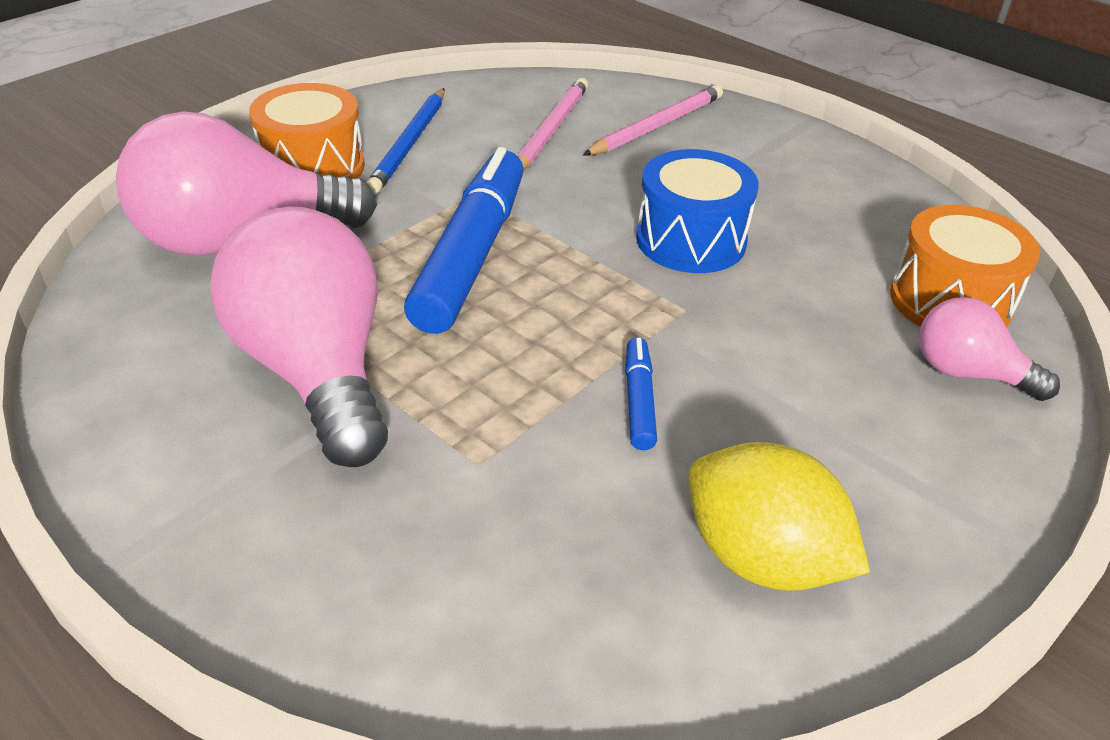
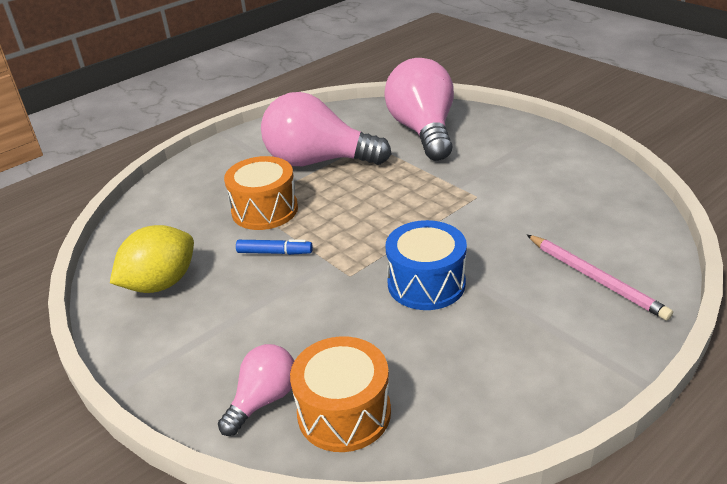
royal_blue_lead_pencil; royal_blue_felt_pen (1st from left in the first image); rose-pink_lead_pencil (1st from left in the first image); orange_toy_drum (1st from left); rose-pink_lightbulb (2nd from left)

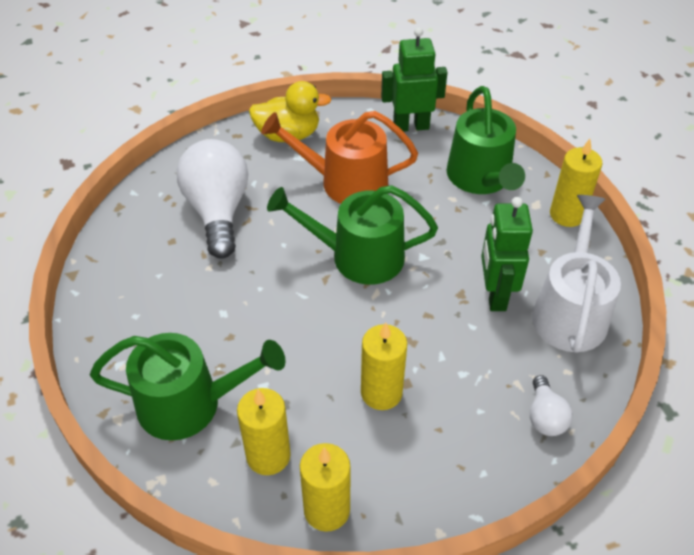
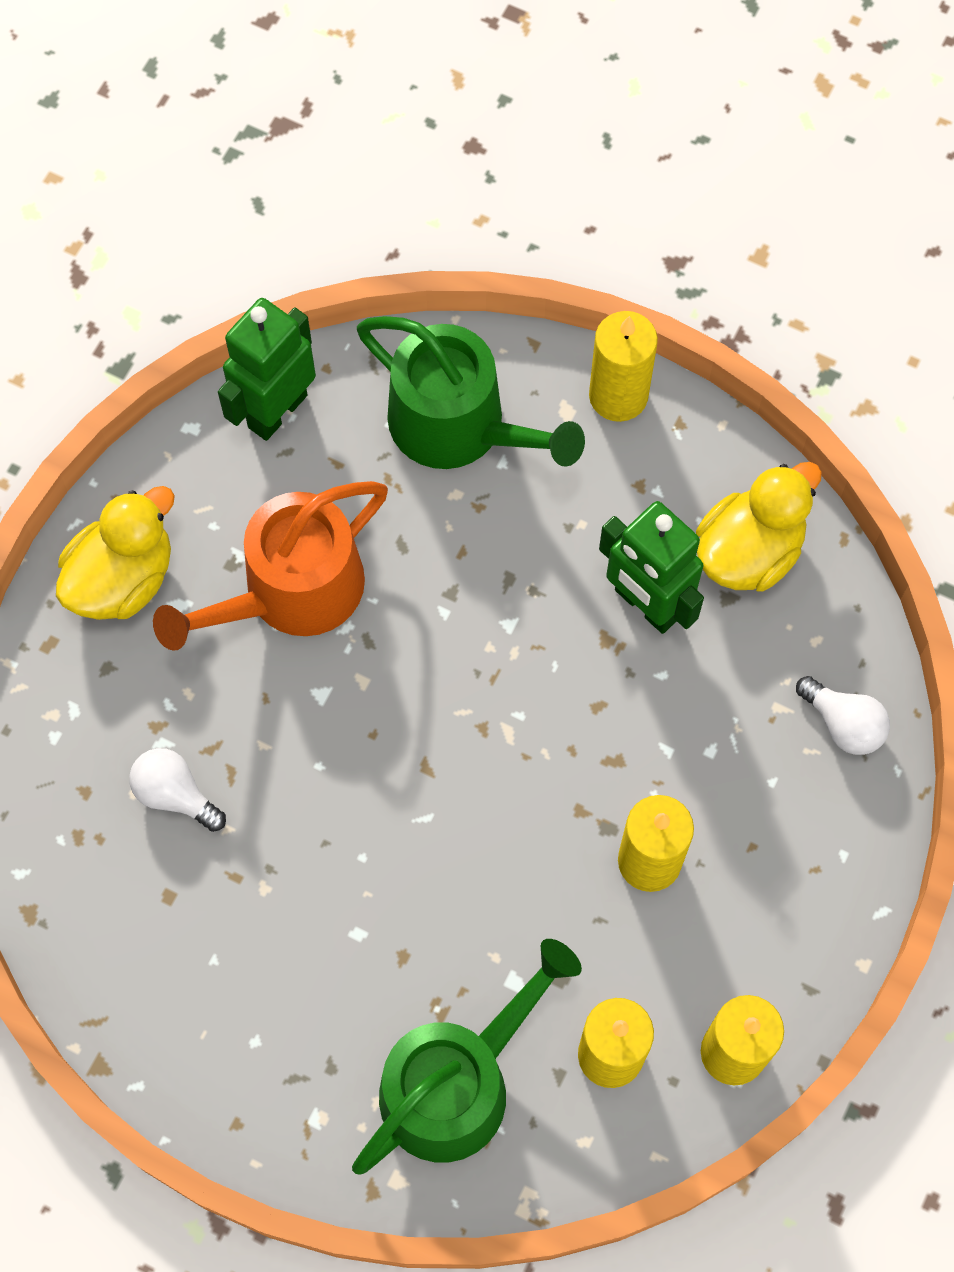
green_sprinkling_can (2nd from left in the first image); bright_yellow_rubber_duck (2nd from left); white_lightbulb (1st from left)

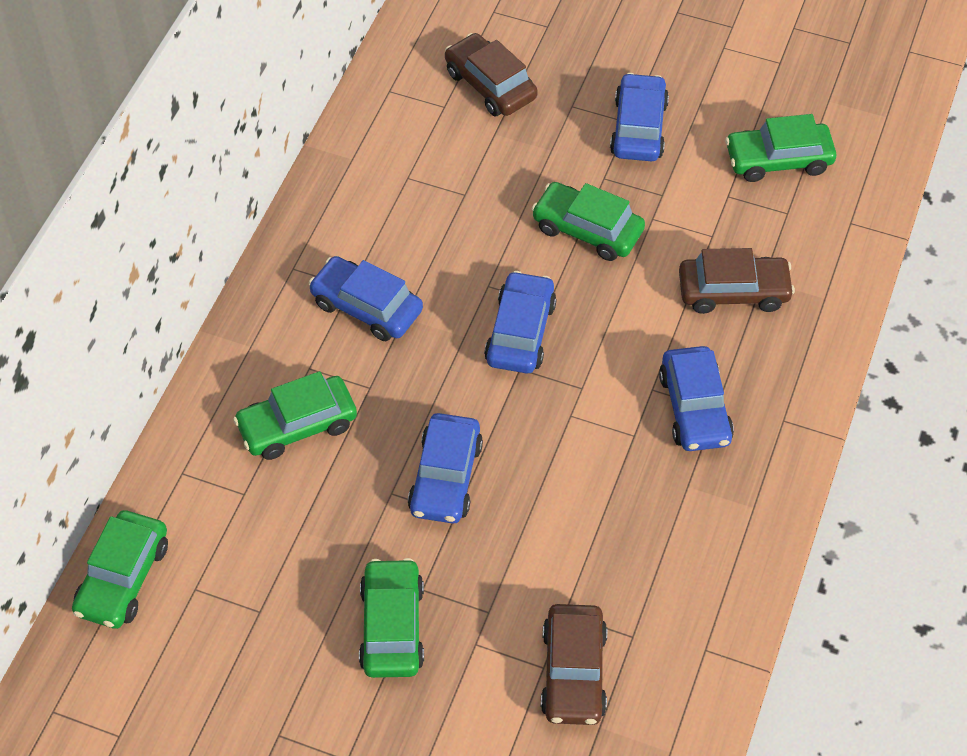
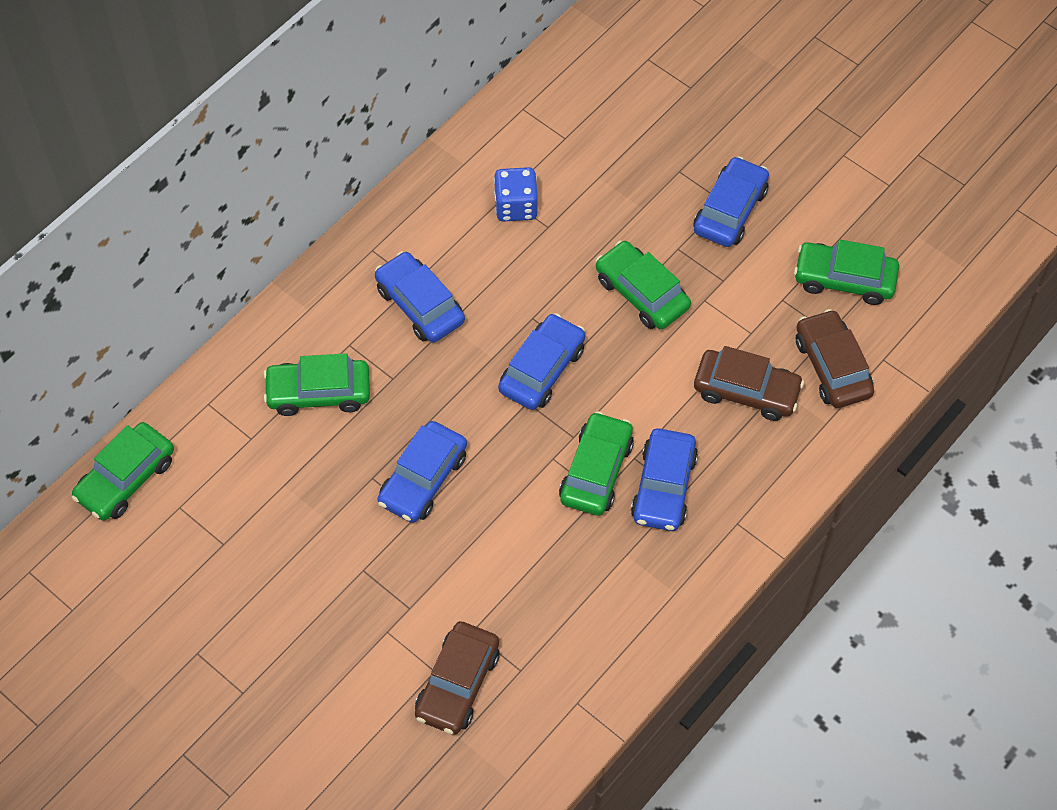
royal_blue_game_die; green_car (3rd from left); russet_car (3rd from left)

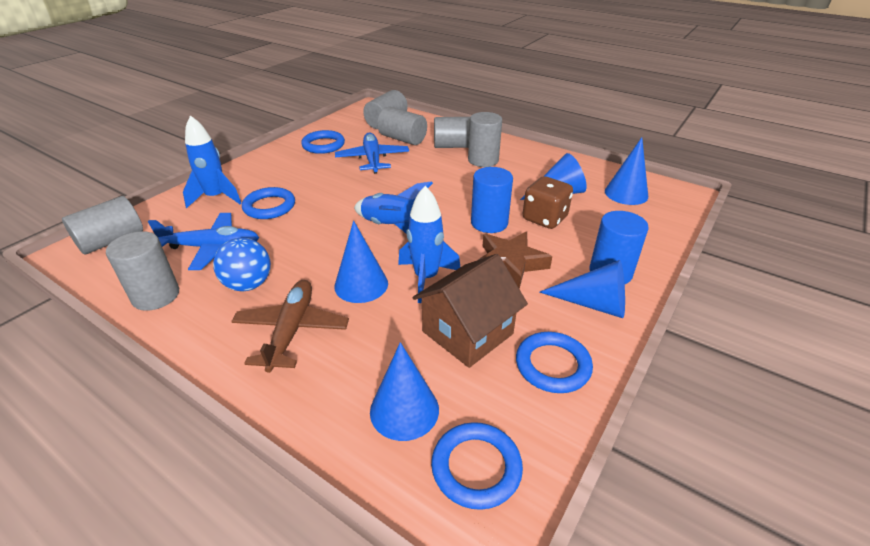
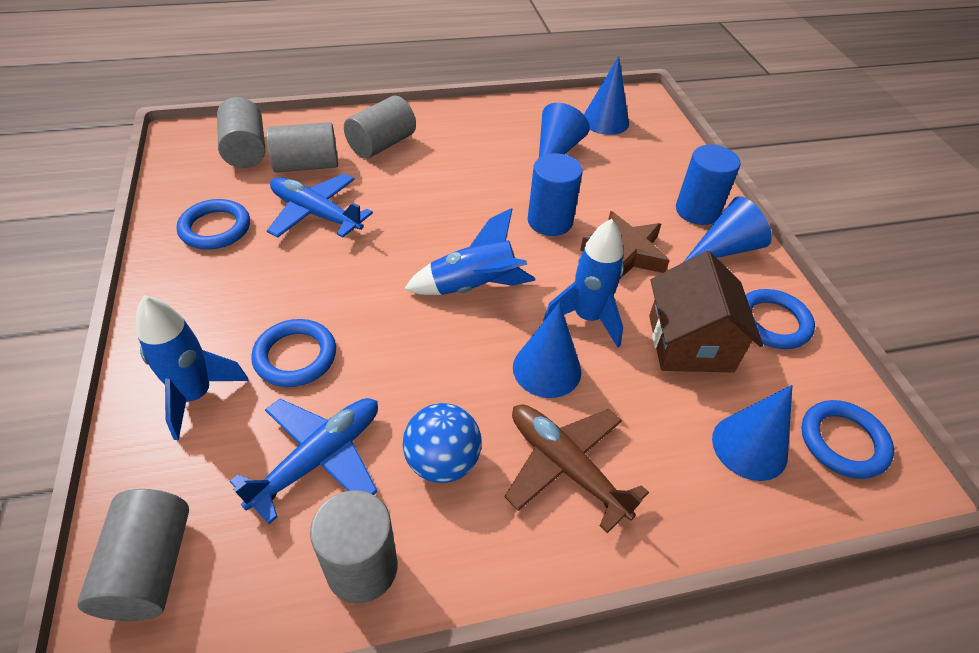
ash-grey_solid_cylinder (6th from left in the first image); russet_game_die

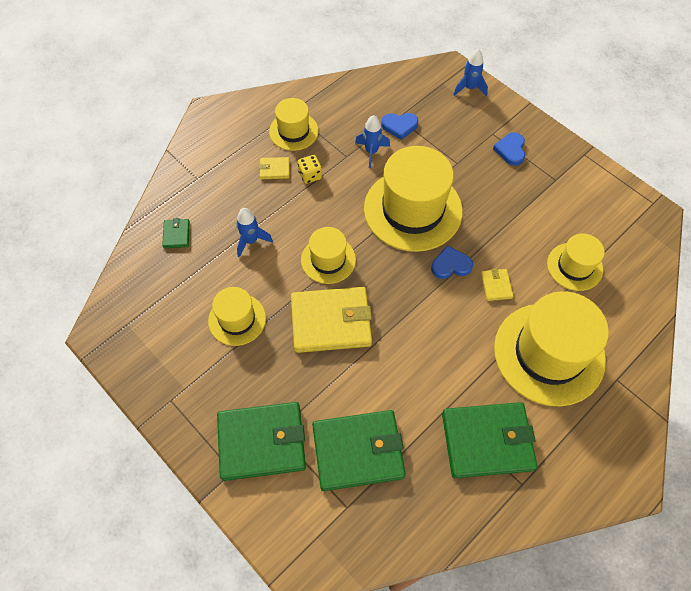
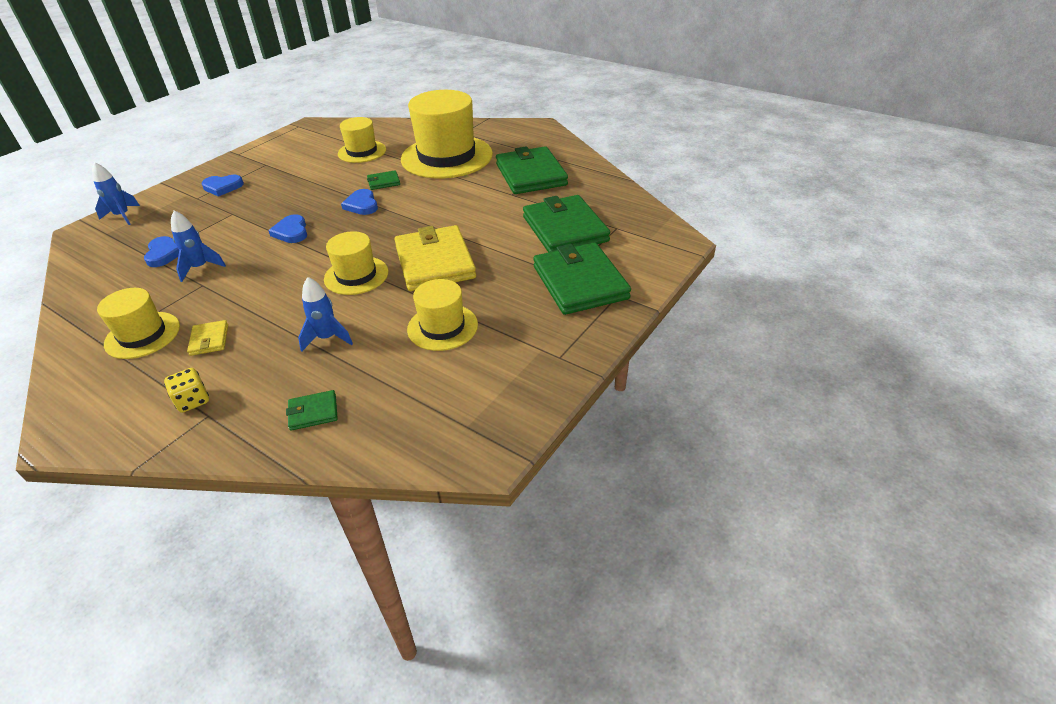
bright_yellow_game_die; royal_blue_love_heart (3rd from left); green_wallet (2nd from left)

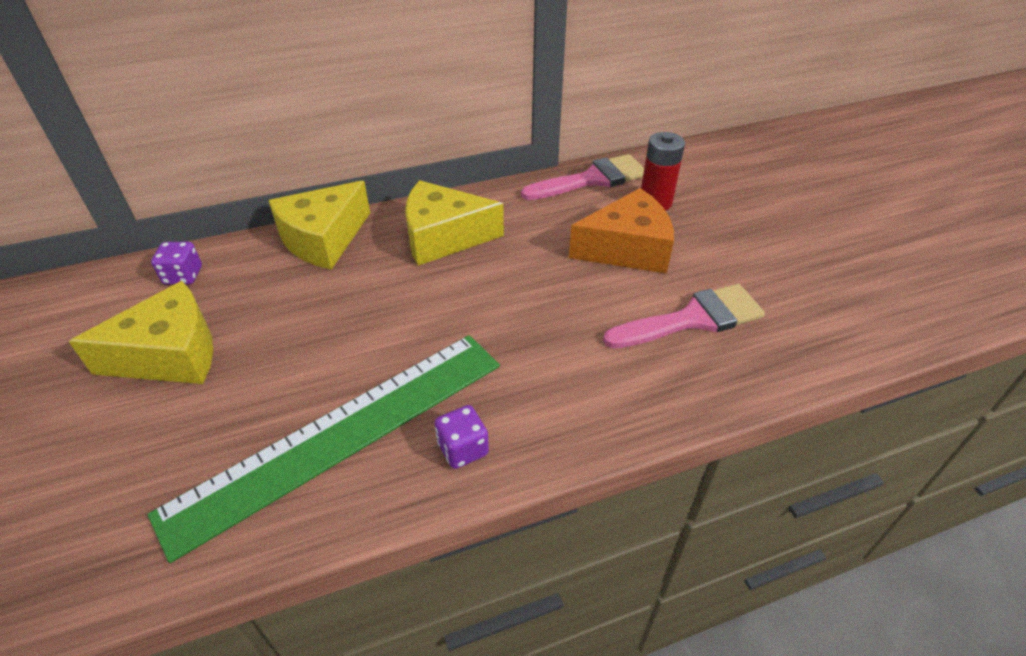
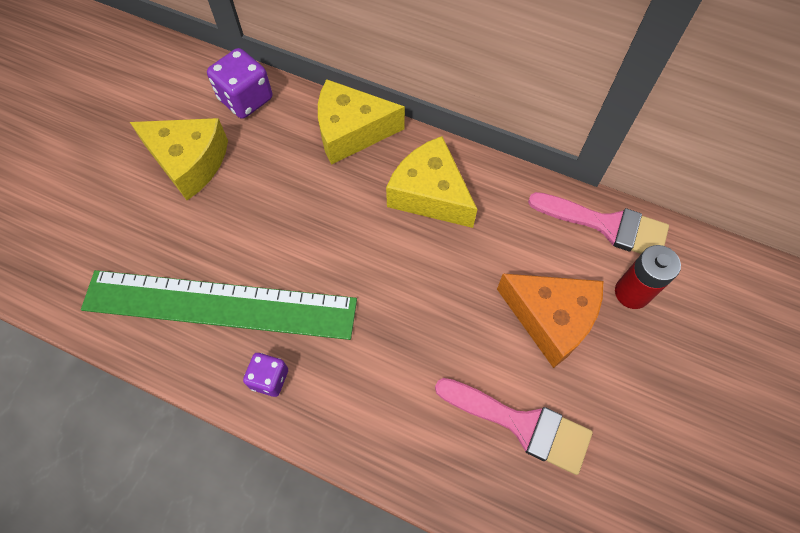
violet_game_die (1st from left)

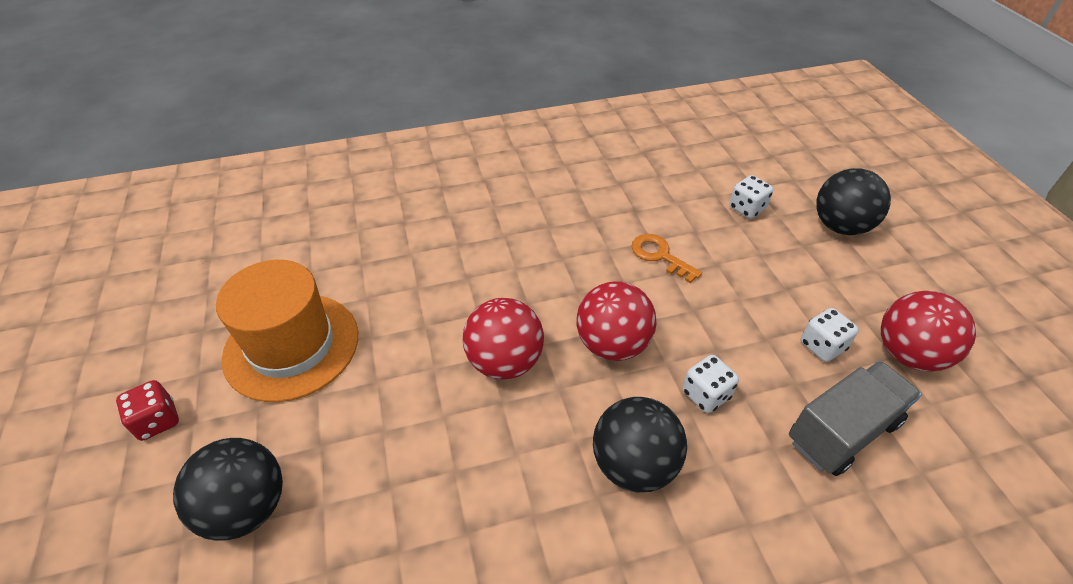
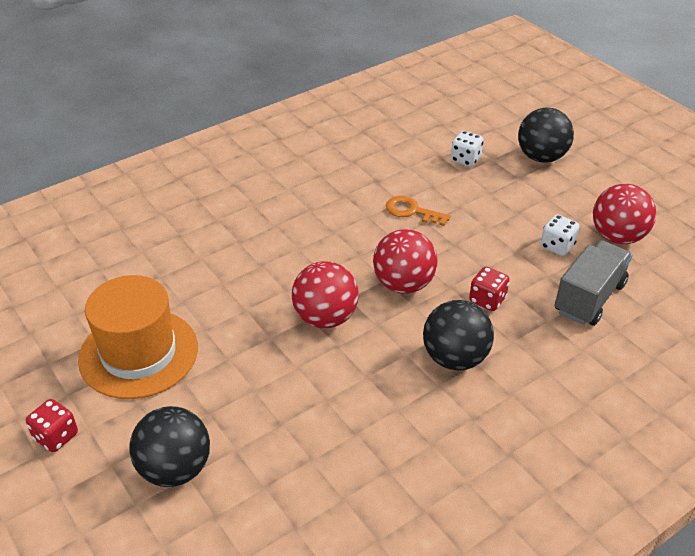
red_game_die (2nd from left)

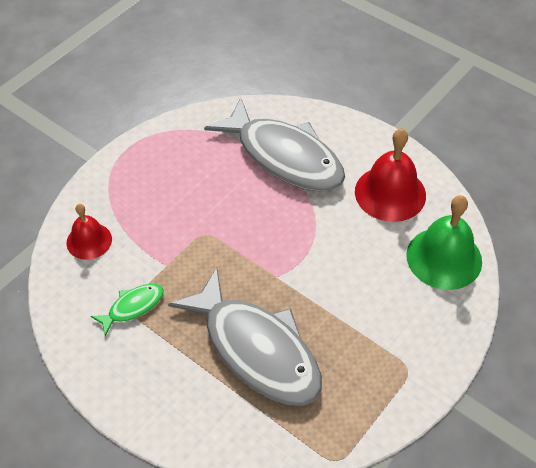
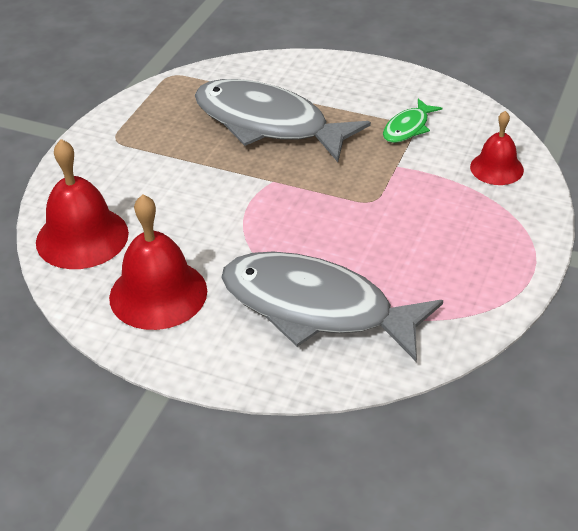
red_bell (1st from left)

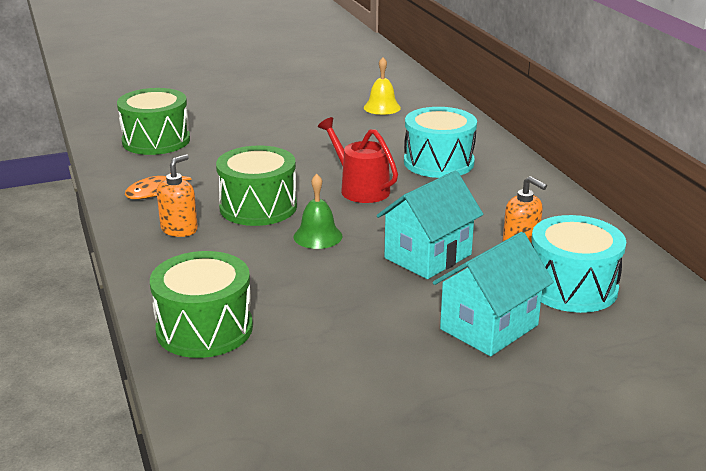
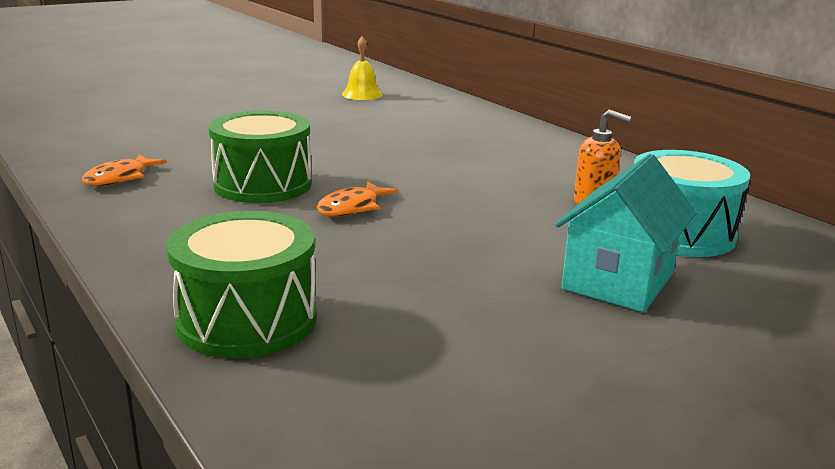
green_toy_drum (1st from left in the first image); orange_soap_pump (1st from left in the first image); red_sprinkling_can; turquoise_house (1st from left in the first image); turquoise_toy_drum (1st from left in the first image); orange_toy_fish (2nd from left)

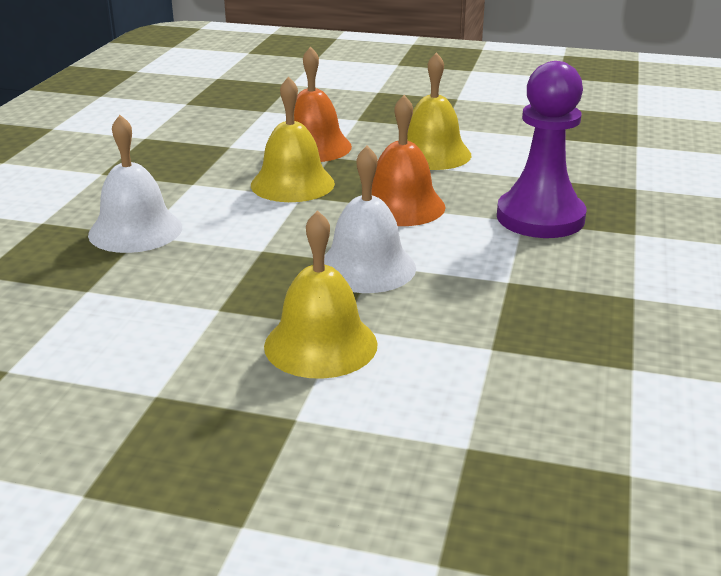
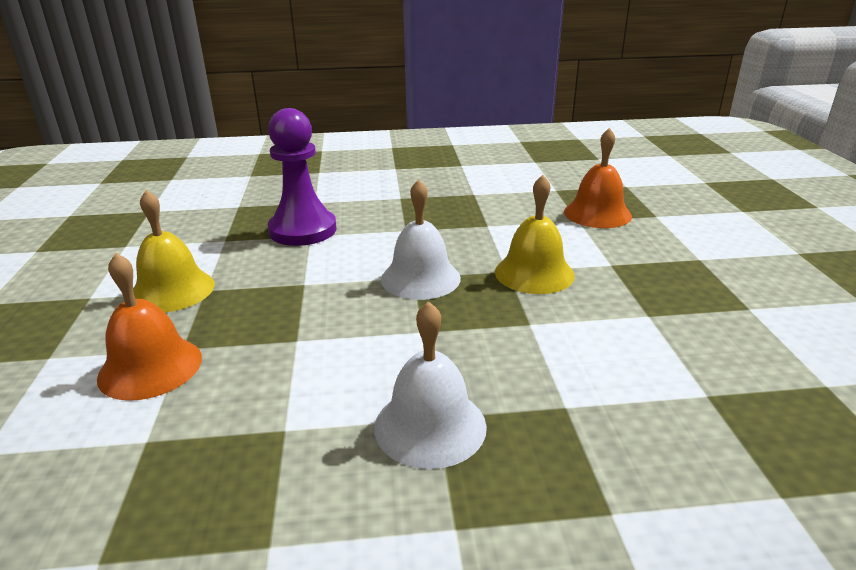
bright_yellow_bell (1st from left in the first image); orange_bell (2nd from left)

